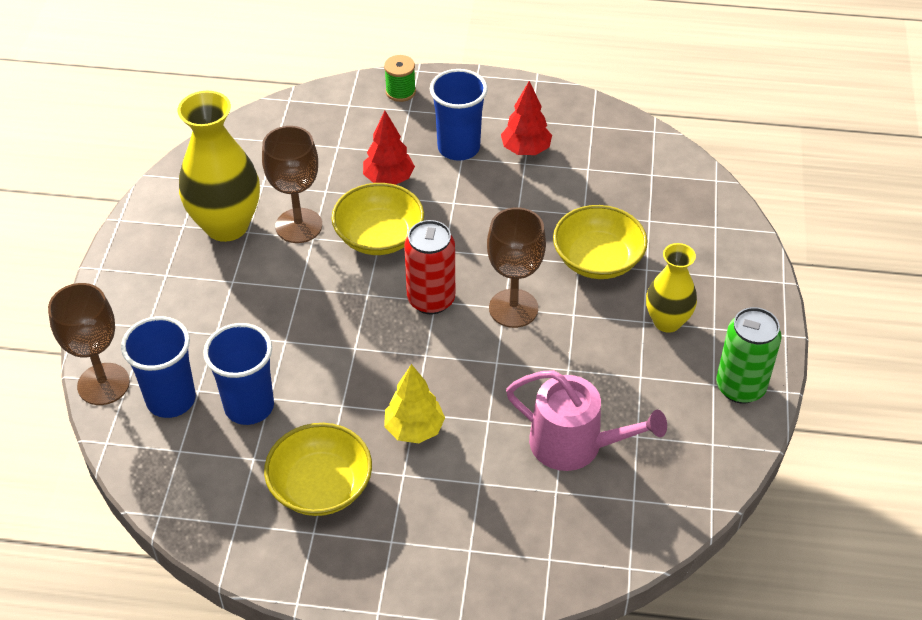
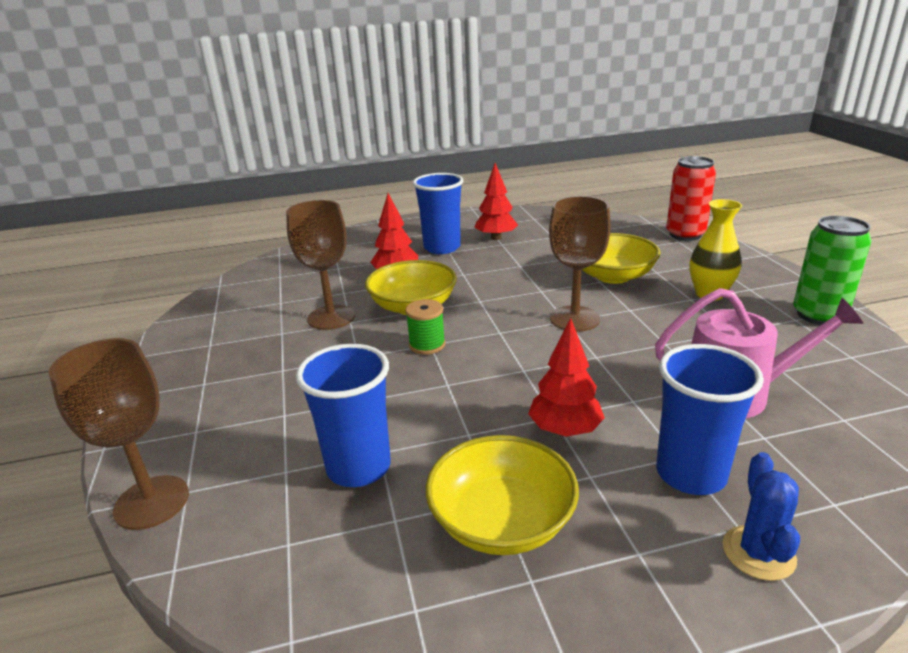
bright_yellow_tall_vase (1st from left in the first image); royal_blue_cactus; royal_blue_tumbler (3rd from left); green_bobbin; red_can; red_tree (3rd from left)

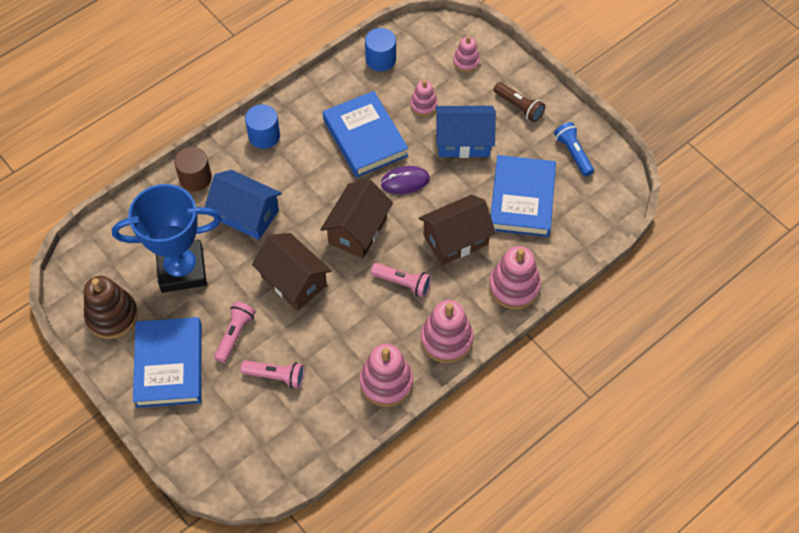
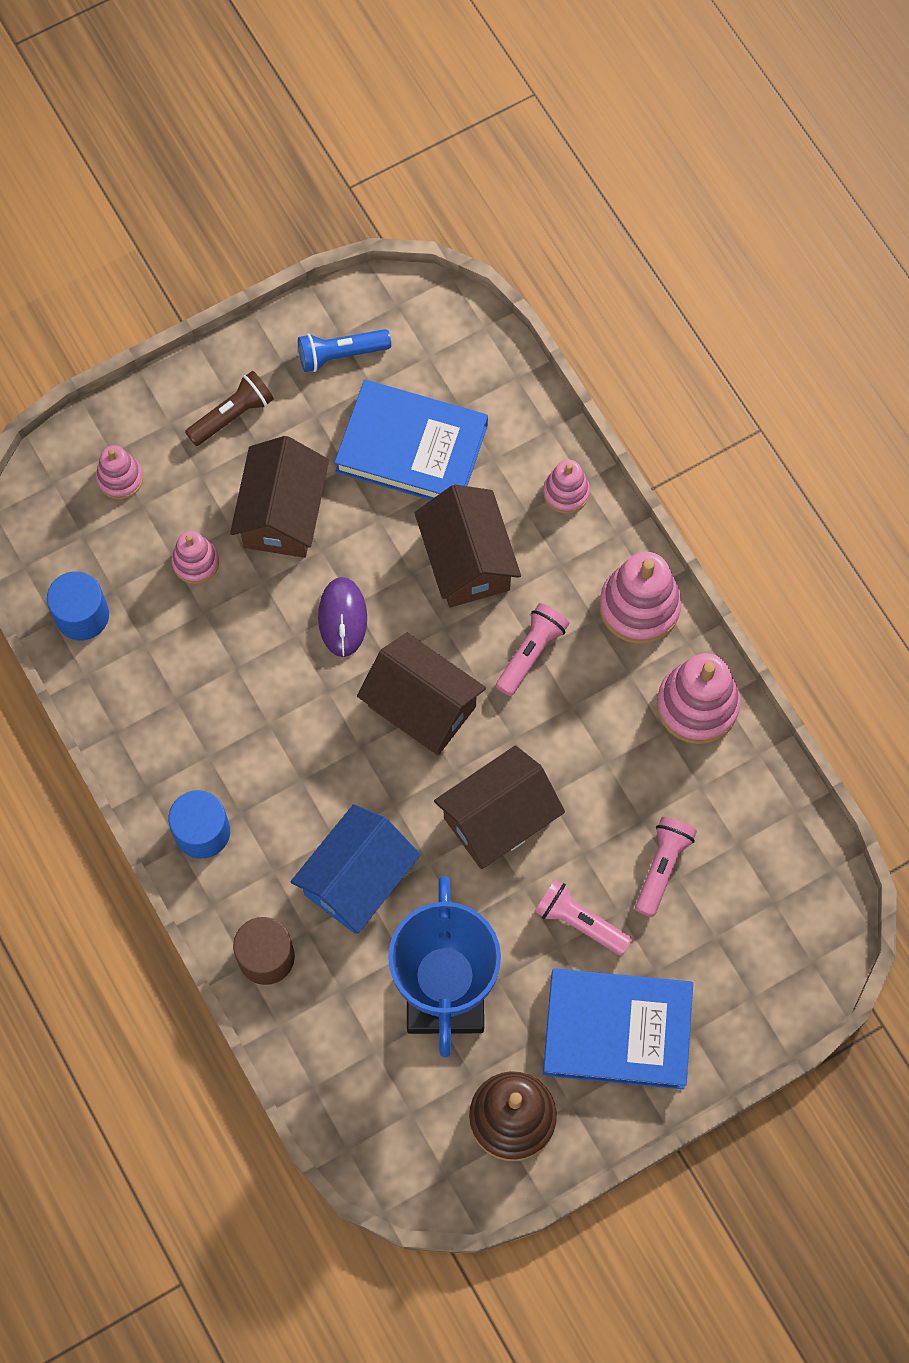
royal_blue_hardback (2nd from left in the first image); russet_house (1st from left); rose-pink_stacking_rings (3rd from left)

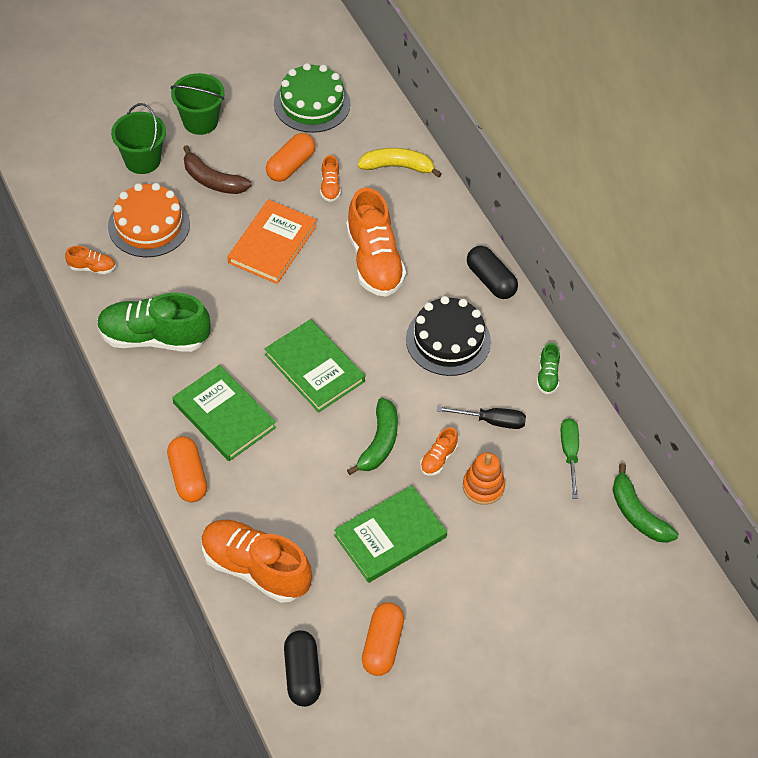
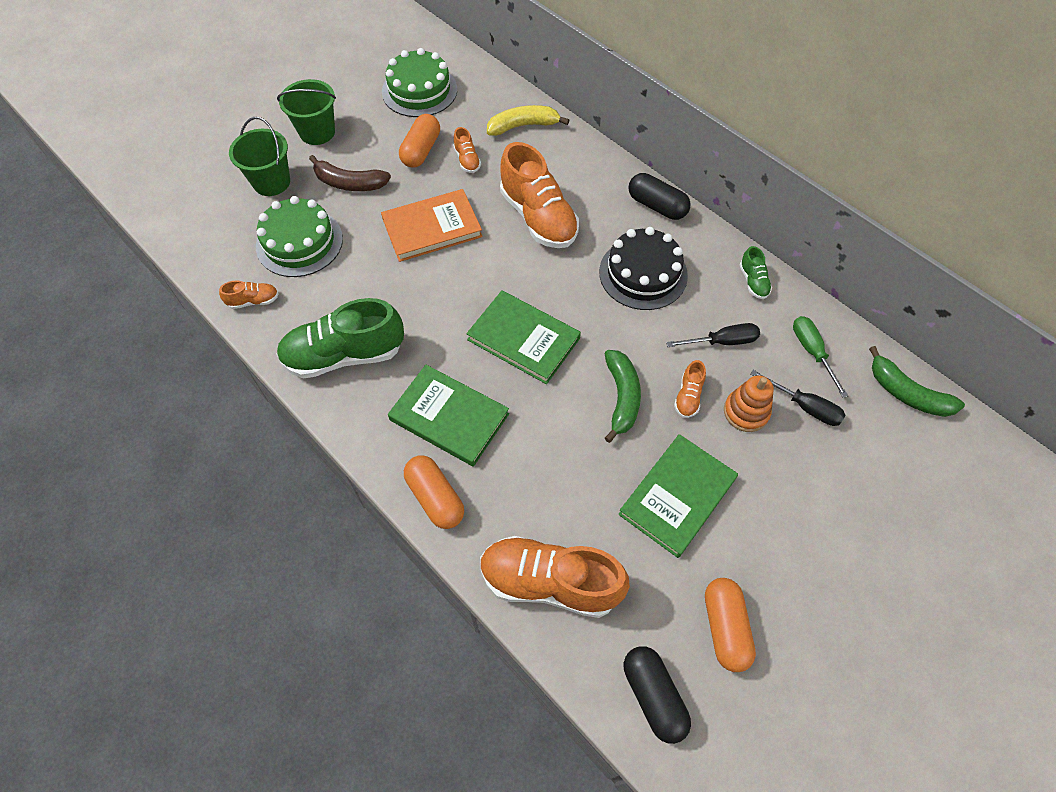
ebony_screwdriver (2nd from left); green_gateau (1st from left); orange_hardback

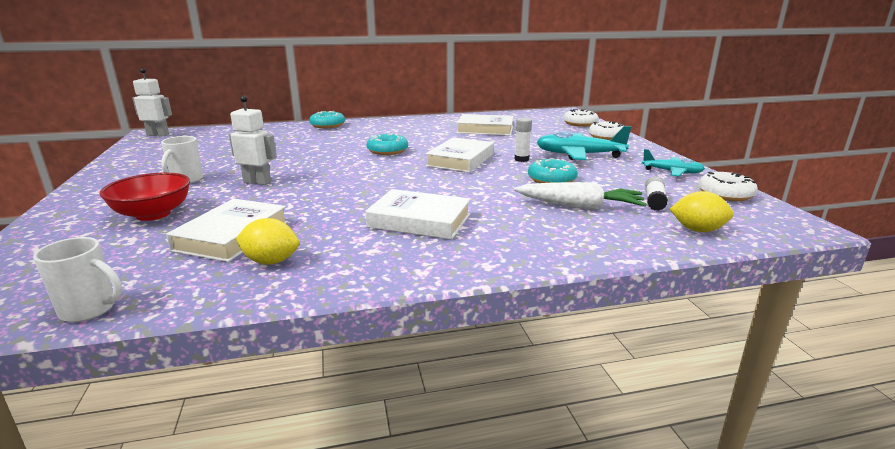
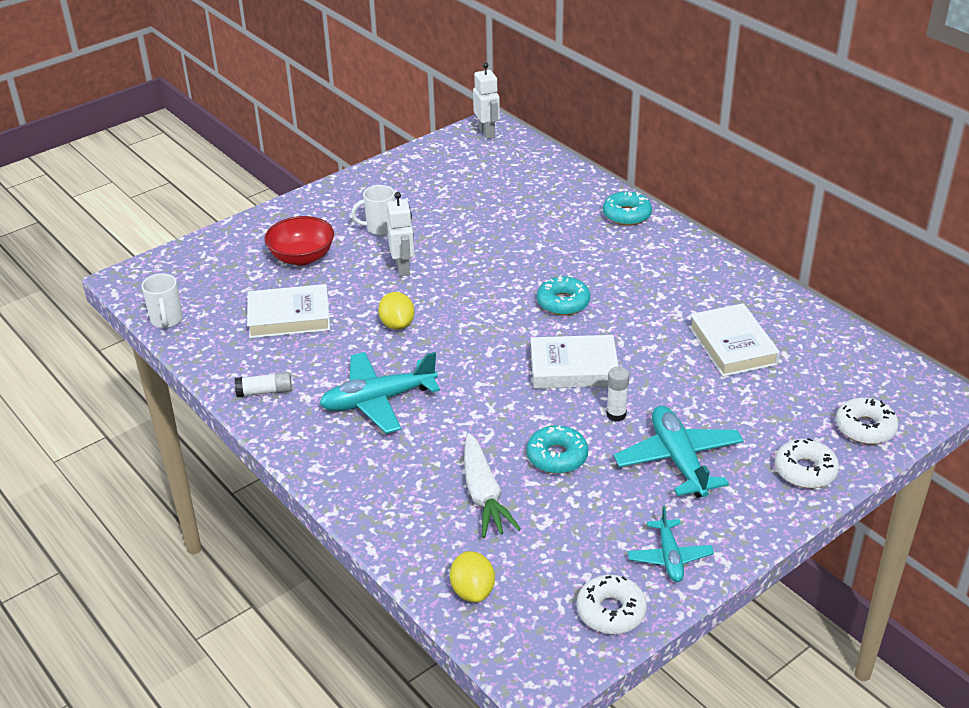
bright_yellow_toy_lemon (1st from left); white_glue (1st from left); turquoise_aeroplane (1st from left)

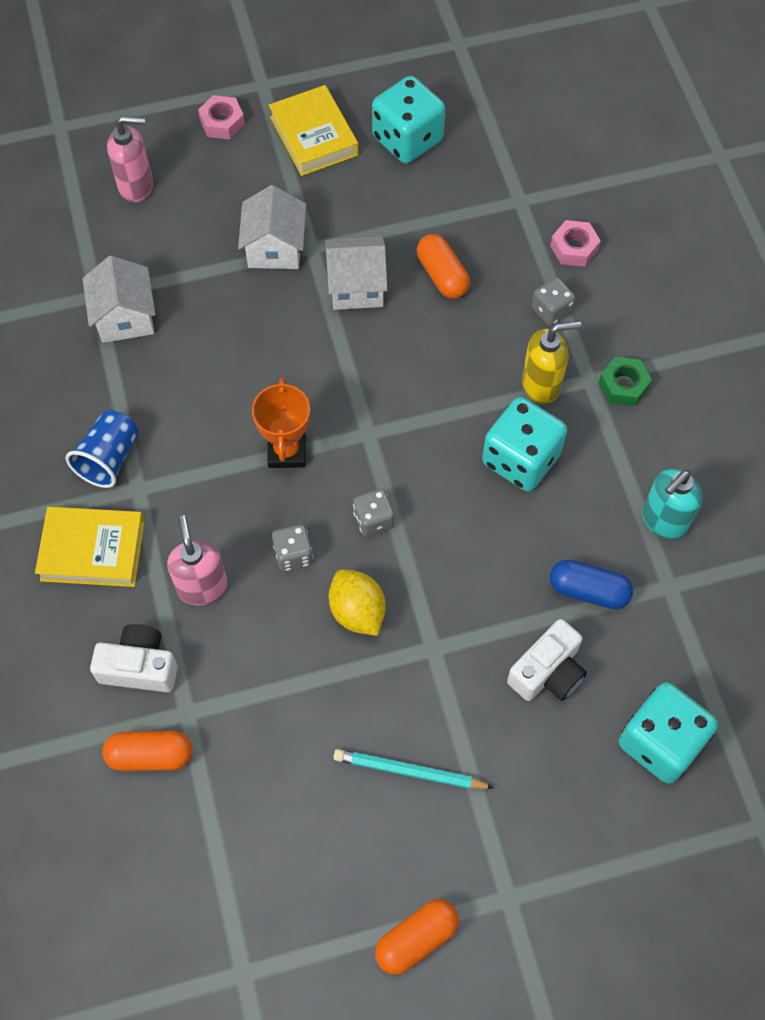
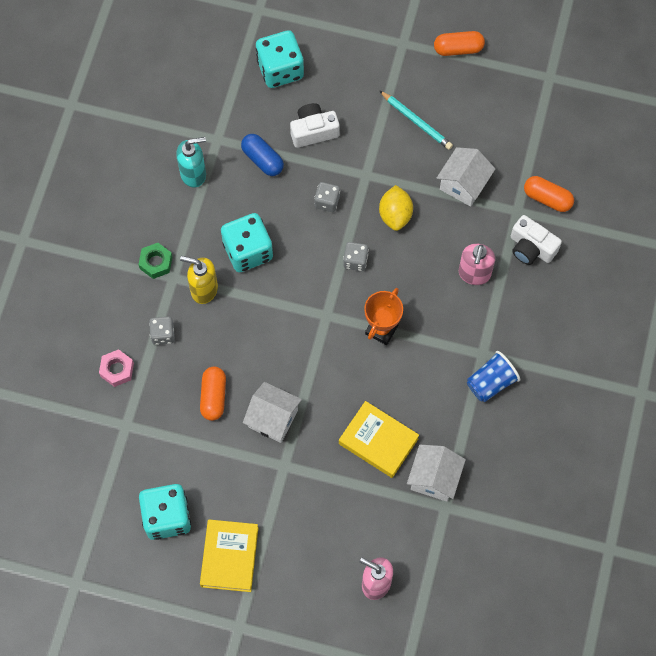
rose-pink_hex_nut (1st from left in the first image); bright_yellow_hardback (2nd from left); white_house (3rd from left); ash-grey_game_die (2nd from left)

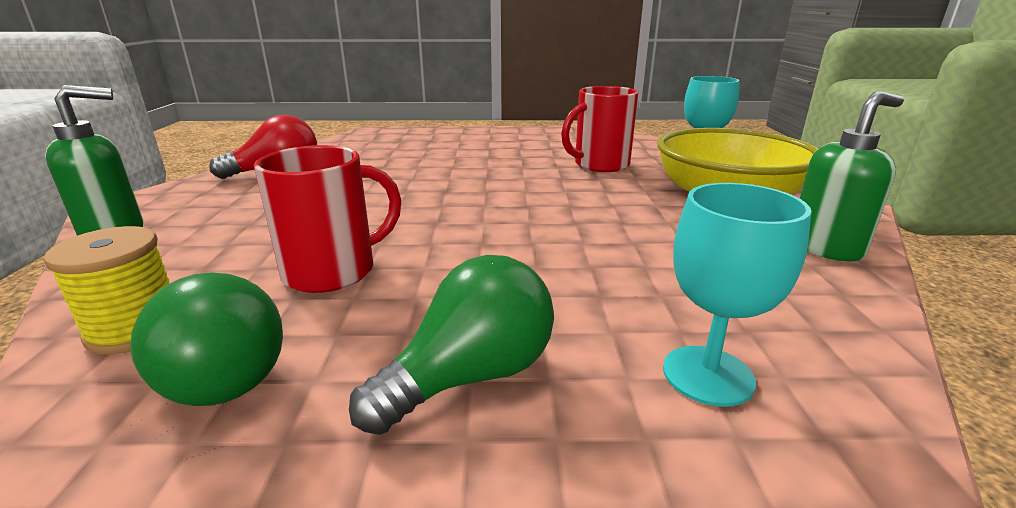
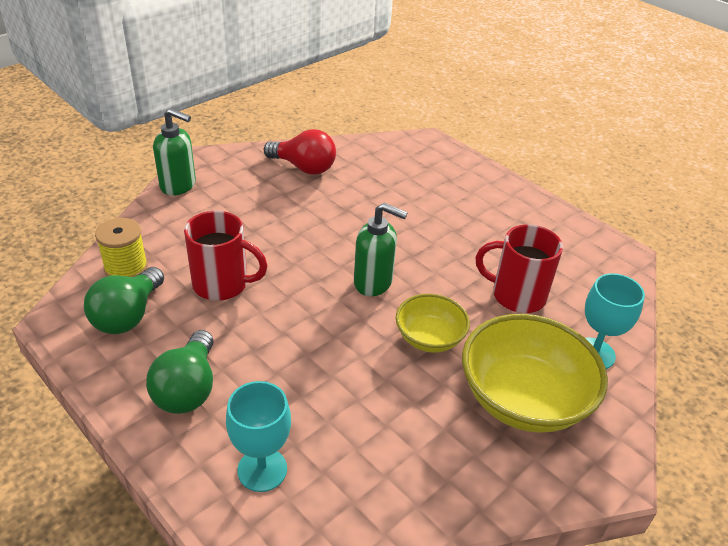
bright_yellow_deep_dish (1st from left); green_soap_pump (2nd from left); green_lightbulb (2nd from left)

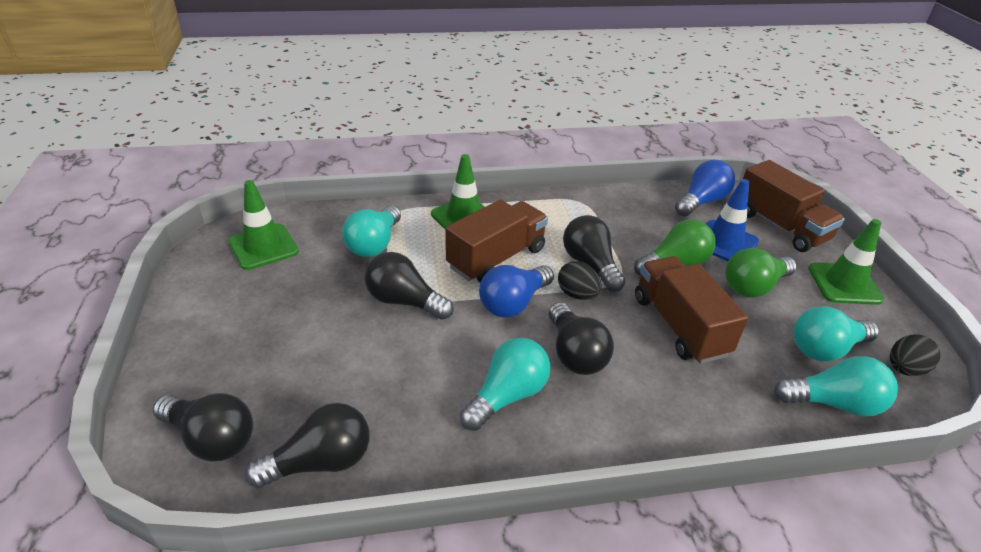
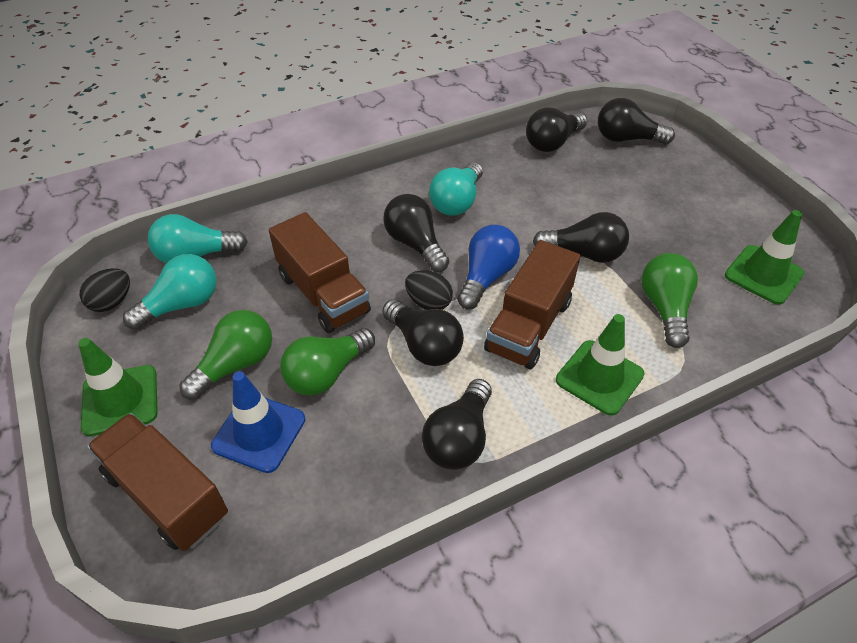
royal_blue_lightbulb (2nd from left in the first image); ebony_lightbulb (3rd from left); green_lightbulb (3rd from left)

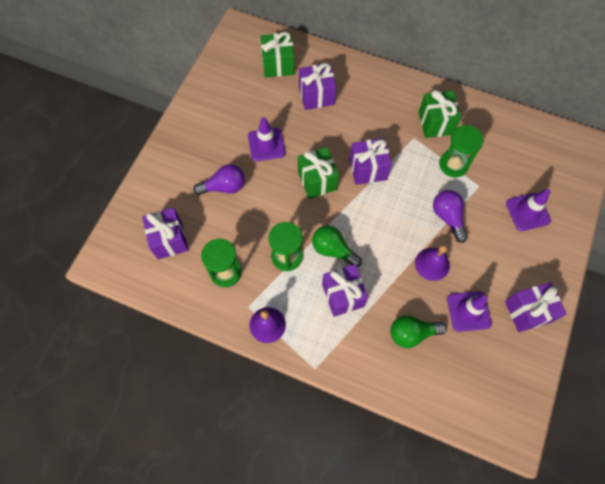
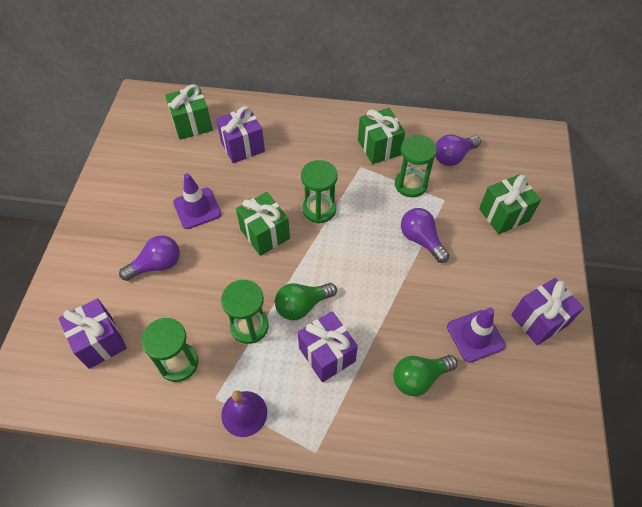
violet_bell (2nd from left in the first image); violet_lightbulb (3rd from left); green_hourglass (3rd from left); green_present (4th from left); green_lightbulb (1st from left)

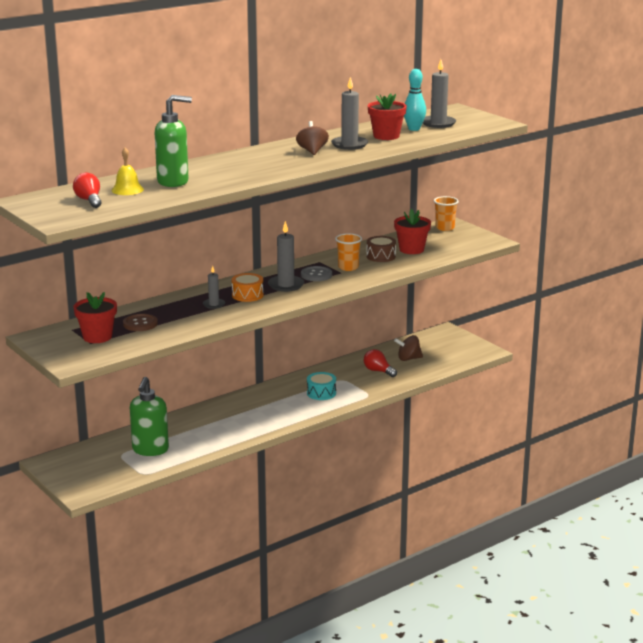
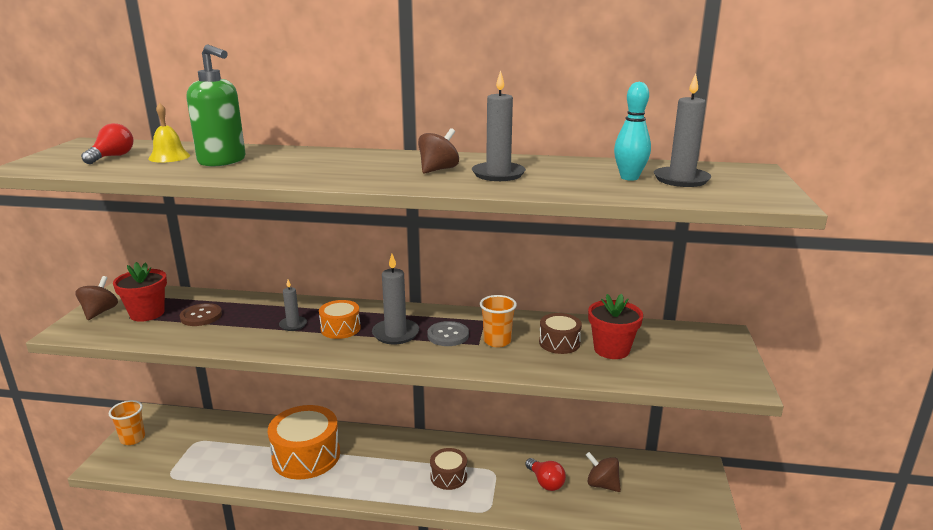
green_soap_pump (1st from left in the first image); red_flower_pot (2nd from left in the first image); russet_spinning_top (1st from left); orange_toy_drum (1st from left); orange_tumbler (1st from left); russet_toy_drum (1st from left); red_lightbulb (2nd from left)

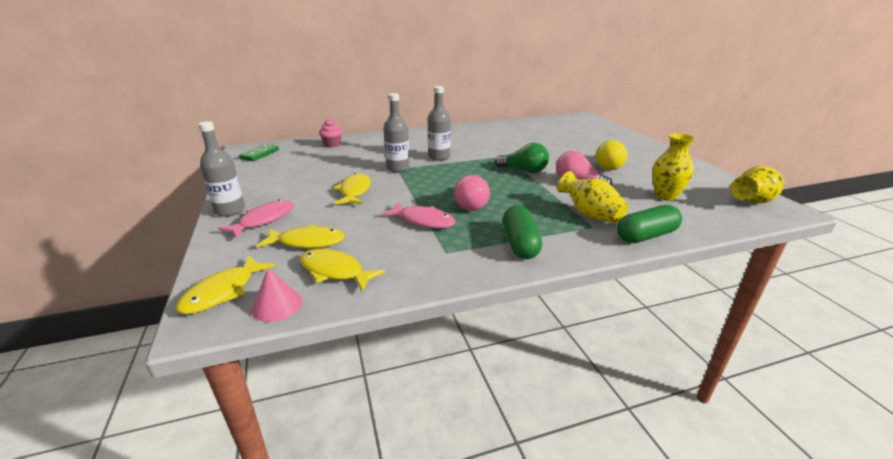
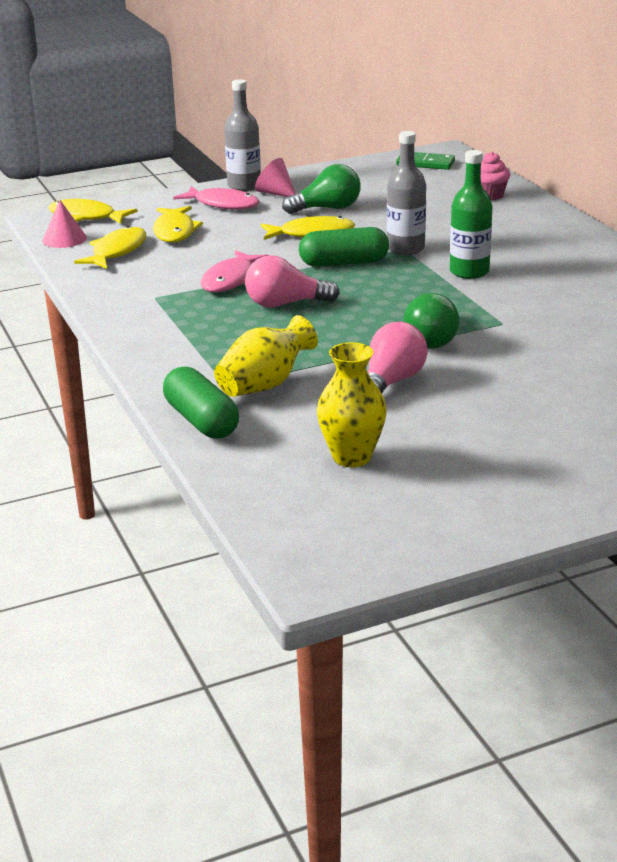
bright_yellow_lightbulb; bright_yellow_tall_vase (3rd from left in the first image); rose-pink_cone_shape (2nd from left); green_lightbulb (1st from left); green_capsule (2nd from left); green_bottle

